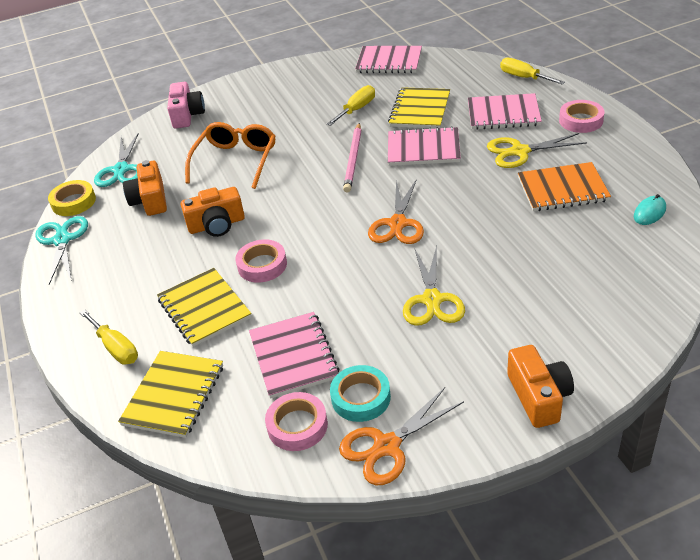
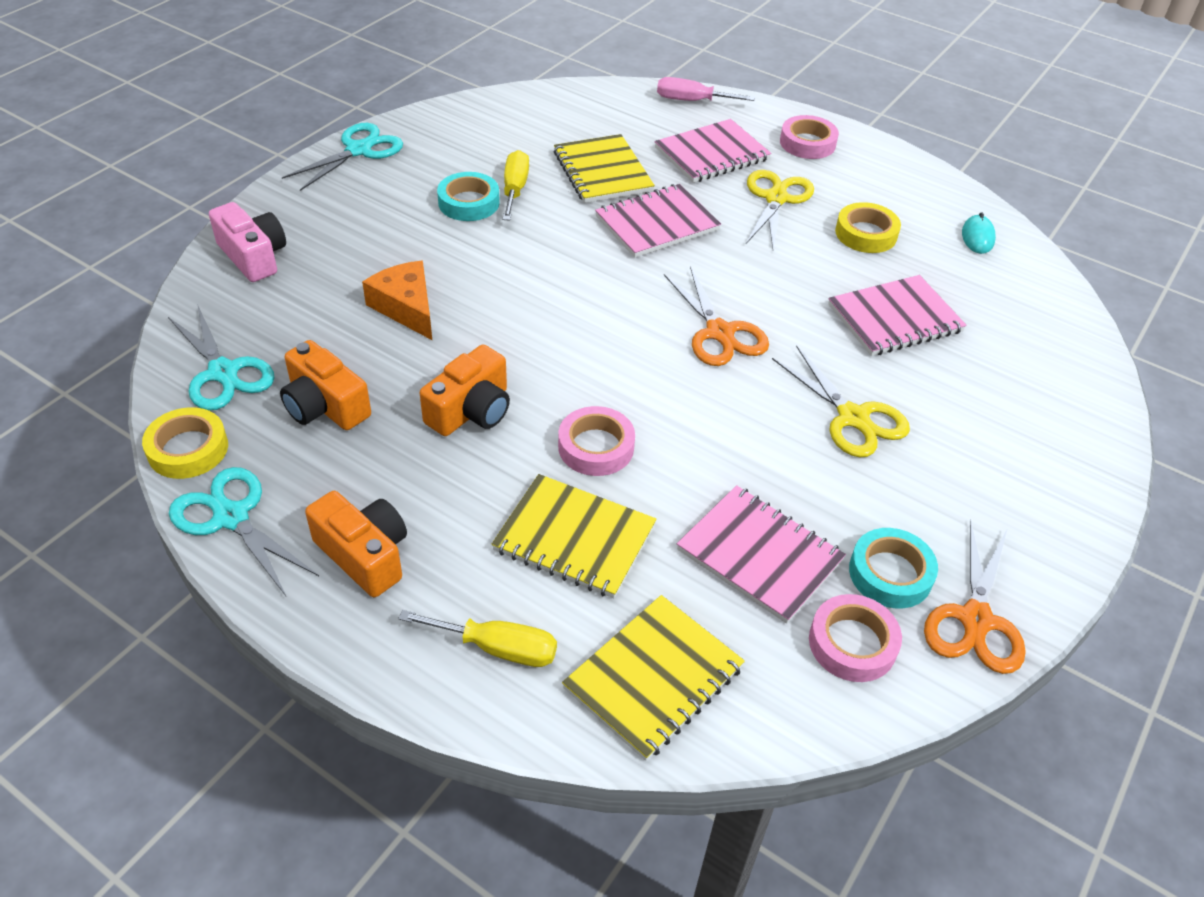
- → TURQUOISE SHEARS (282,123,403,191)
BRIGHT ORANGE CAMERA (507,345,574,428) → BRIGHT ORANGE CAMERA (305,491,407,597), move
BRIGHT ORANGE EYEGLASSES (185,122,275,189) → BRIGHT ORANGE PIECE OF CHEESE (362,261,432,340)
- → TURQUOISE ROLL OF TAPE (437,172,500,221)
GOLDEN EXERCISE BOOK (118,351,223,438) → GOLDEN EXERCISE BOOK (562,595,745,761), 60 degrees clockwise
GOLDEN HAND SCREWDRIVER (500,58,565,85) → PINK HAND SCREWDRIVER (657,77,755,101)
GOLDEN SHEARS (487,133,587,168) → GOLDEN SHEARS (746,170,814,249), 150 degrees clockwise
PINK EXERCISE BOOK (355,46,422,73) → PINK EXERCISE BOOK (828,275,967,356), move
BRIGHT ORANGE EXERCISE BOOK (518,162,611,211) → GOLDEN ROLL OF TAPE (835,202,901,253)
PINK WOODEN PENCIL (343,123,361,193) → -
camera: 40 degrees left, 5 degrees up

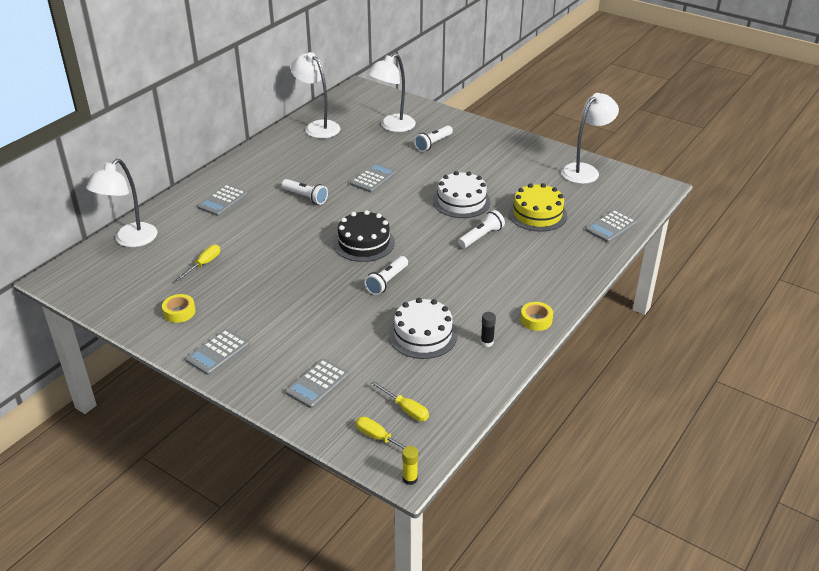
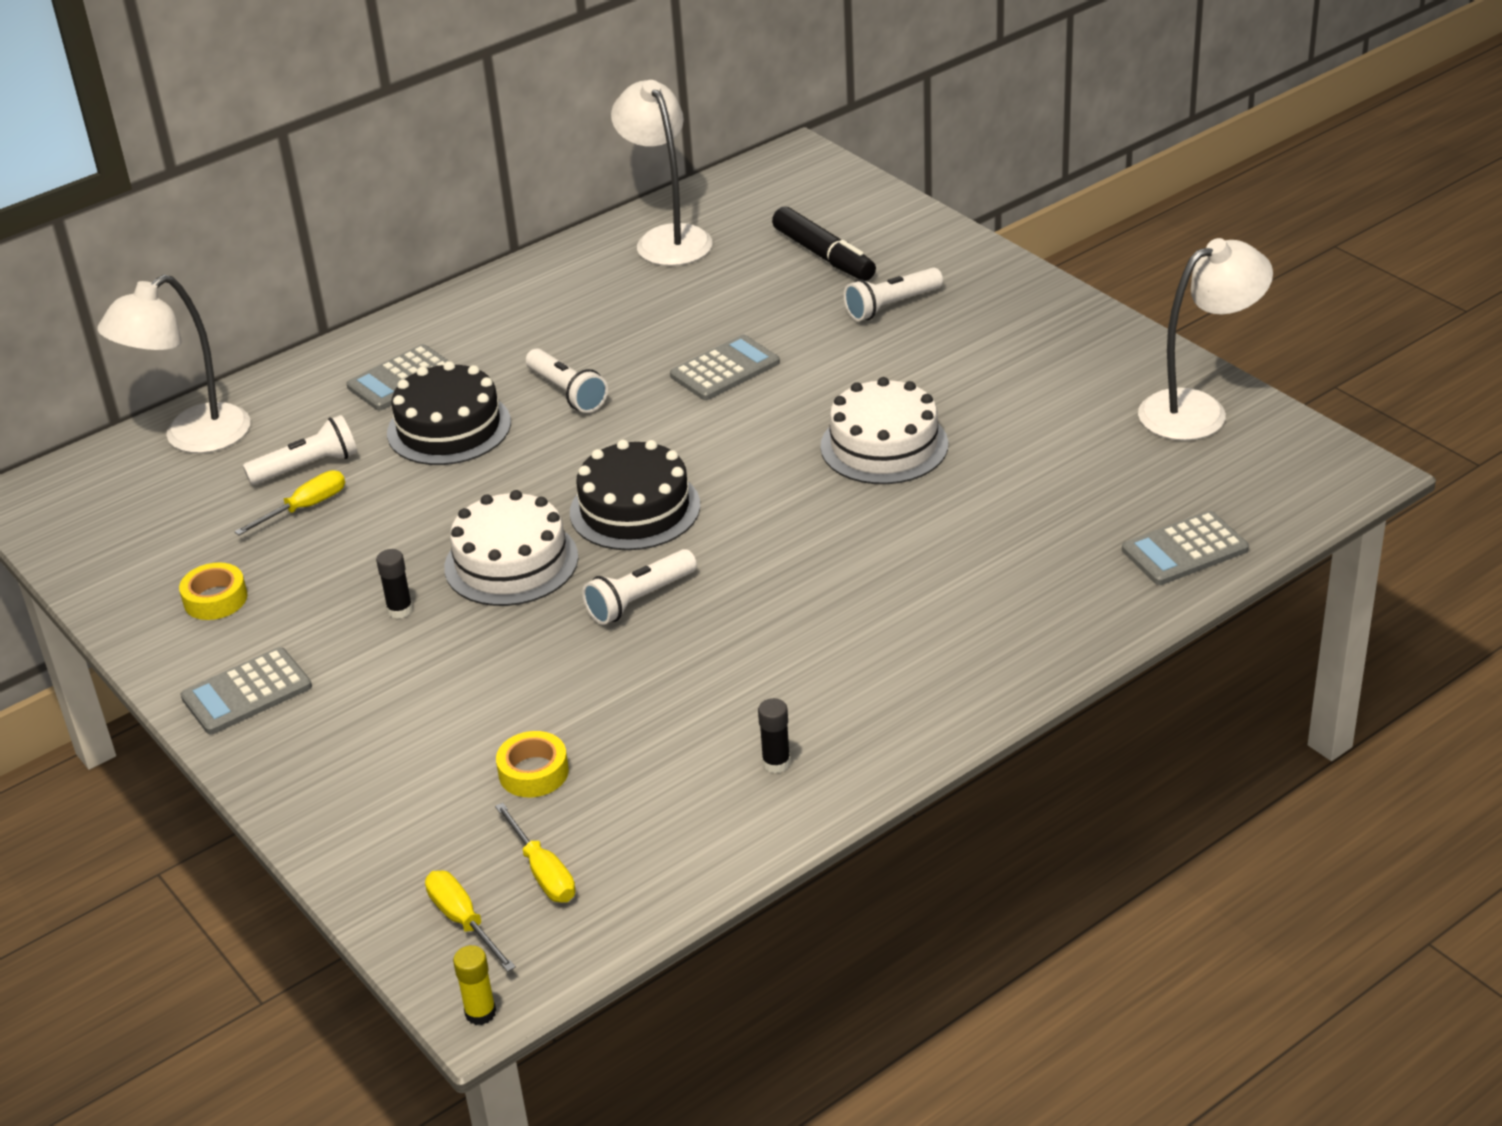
WHITE POCKET TORCH (458,210,505,248) → WHITE POCKET TORCH (243,415,357,485), move
- → BLACK STICK OF GLUE (376,549,413,619)
- → BLACK LAYER CAKE (387,361,511,465)
WHITE LAYER CAKE (389,298,458,359) → WHITE LAYER CAKE (444,490,578,606), move
GOLDEN ROLL OF TAPE (520,302,553,331) → GOLDEN ROLL OF TAPE (496,731,569,797), move
WHITE LAMP (367,53,416,132) → BLACK MARKER (772,206,876,281)
GRAY POCKET CALCULATOR (285,359,349,408) → -
GOLDEN LAYER CAKE (508,183,567,232) → -
camera: 20 degrees right, 0 degrees up

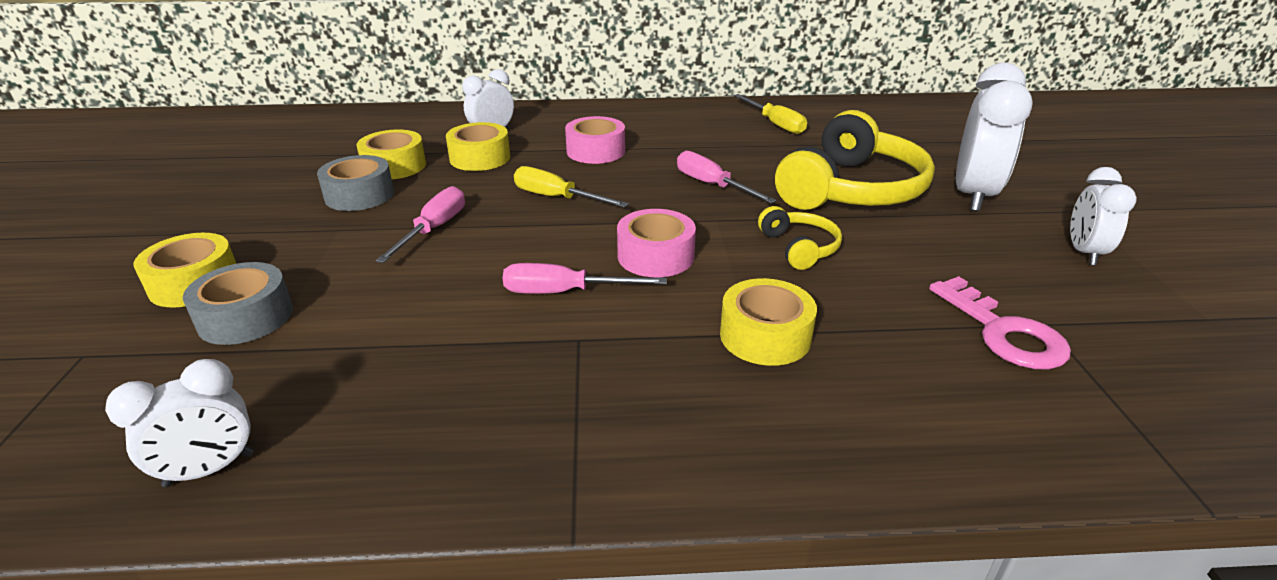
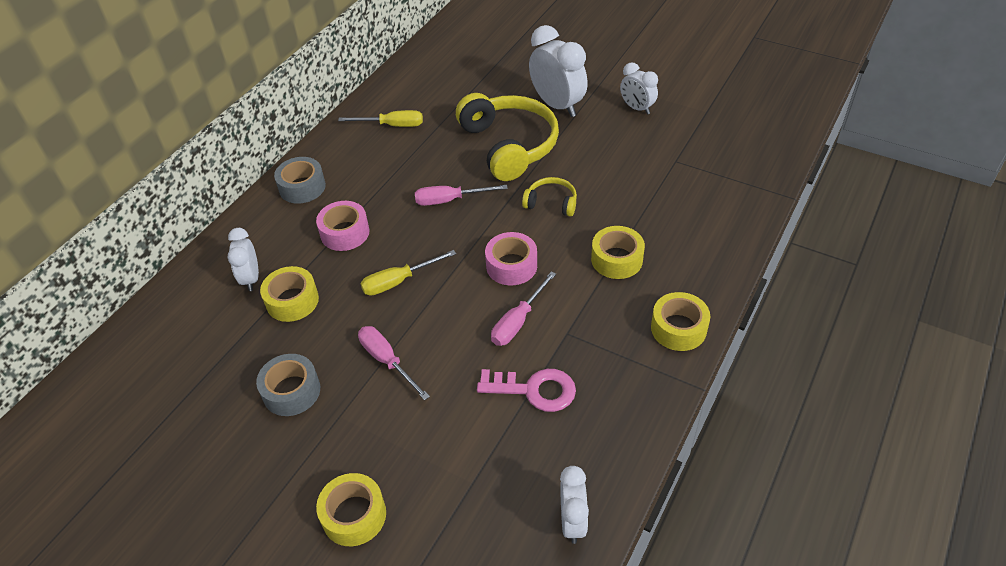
GRAY ROLL OF TAPE (183,262,293,345) → GRAY ROLL OF TAPE (274,157,326,204), move
PINK LATCHKEY (929,276,1071,369) → PINK LATCHKEY (477,369,576,412), move
GOLDEN ROLL OF TAPE (357,129,426,179) → GOLDEN ROLL OF TAPE (651,292,710,351), move
camera: 55 degrees left, 15 degrees up

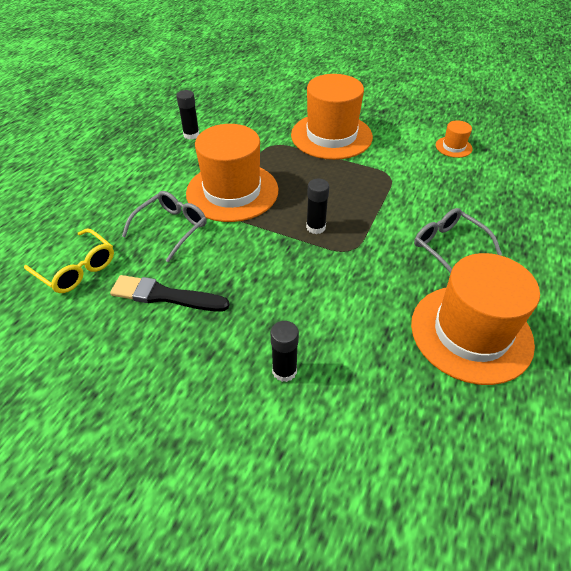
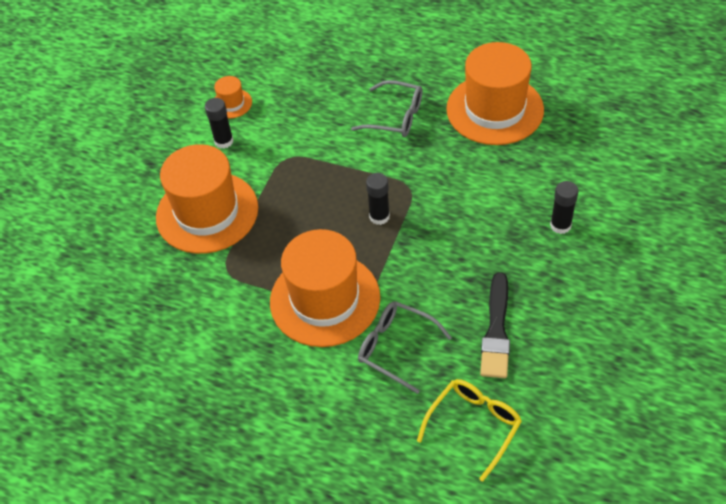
BLACK STICK OF GLUE (176,90,199,140) → BLACK STICK OF GLUE (205,98,234,149), move
GRAY EYEGLASSES (414,208,502,274) → GRAY EYEGLASSES (351,80,423,137), 120 degrees counterclockwise
camera: 90 degrees left, 5 degrees up

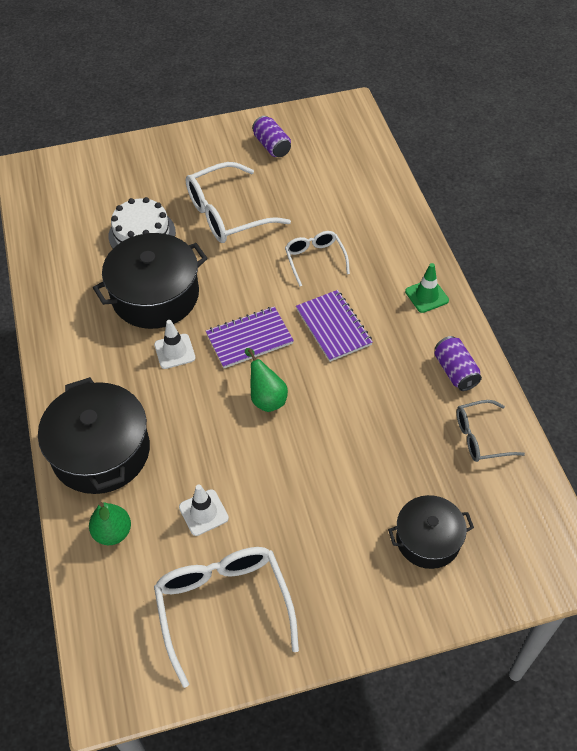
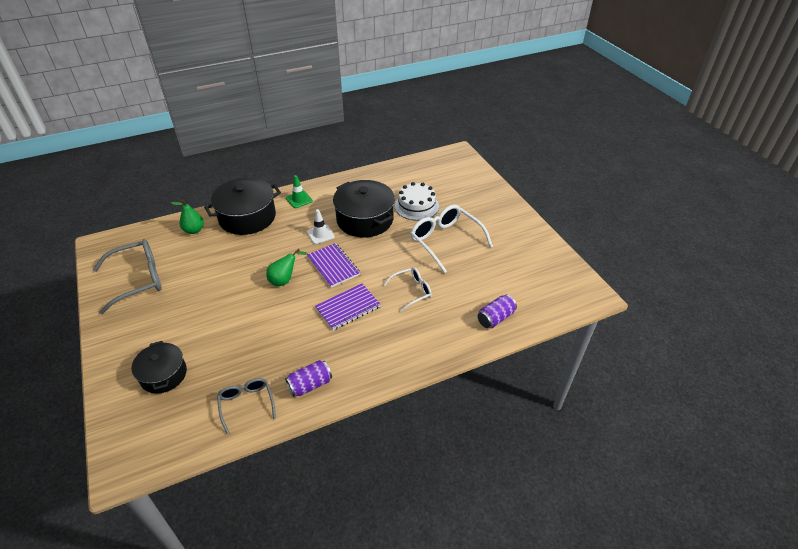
WHITE EYEGLASSES (154,547,299,688) → GRAY EYEGLASSES (93,239,162,314)
LEAF-GREEN SAFETY CONE (405,263,449,313) → LEAF-GREEN SAFETY CONE (286,175,313,208), move
ROYAL PURPLE TIN (252,116,291,157) → ROYAL PURPLE TIN (477,295,517,328), move
WHITE SAFETY CONE (179,485,229,536) → -
camera: 80 degrees right, 10 degrees down

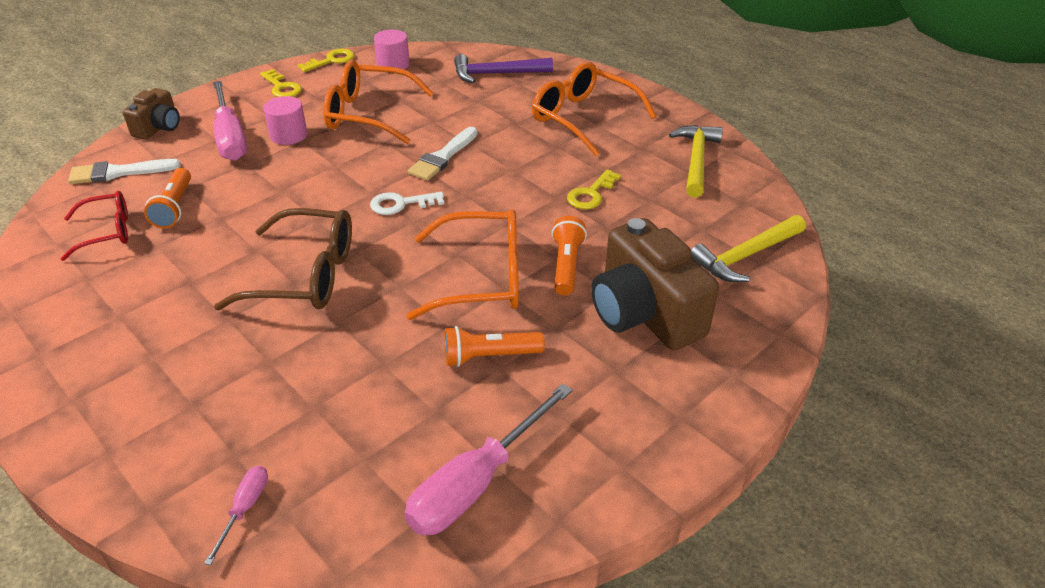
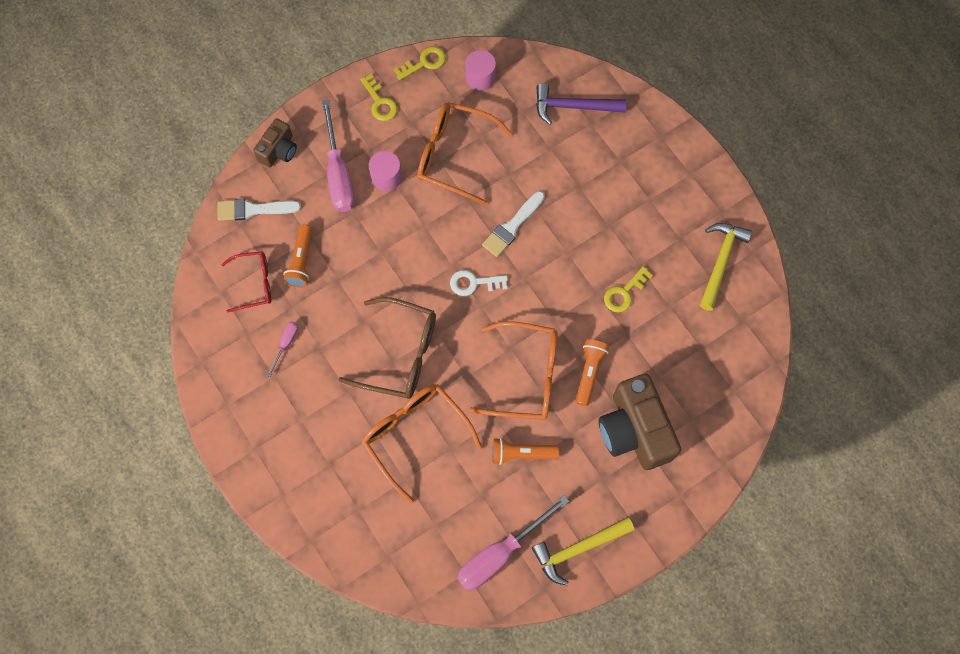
PINK HAND SCREWDRIVER (204,466,268,565) → PINK HAND SCREWDRIVER (267,321,299,377), move
BRIGHT ORANGE EYEGLASSES (532,62,657,156) → BRIGHT ORANGE EYEGLASSES (361,384,482,504), move
GOLDEN CLAW HAMMER (691,215,806,282) → GOLDEN CLAW HAMMER (532,517,635,585), move
camera: 10 degrees right, 30 degrees up

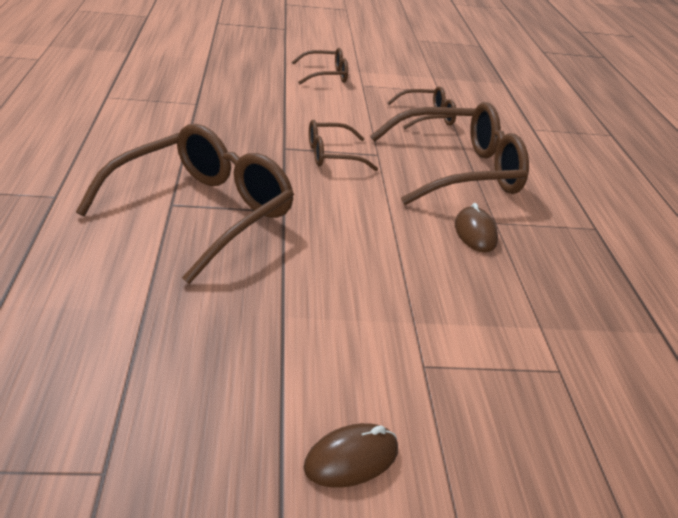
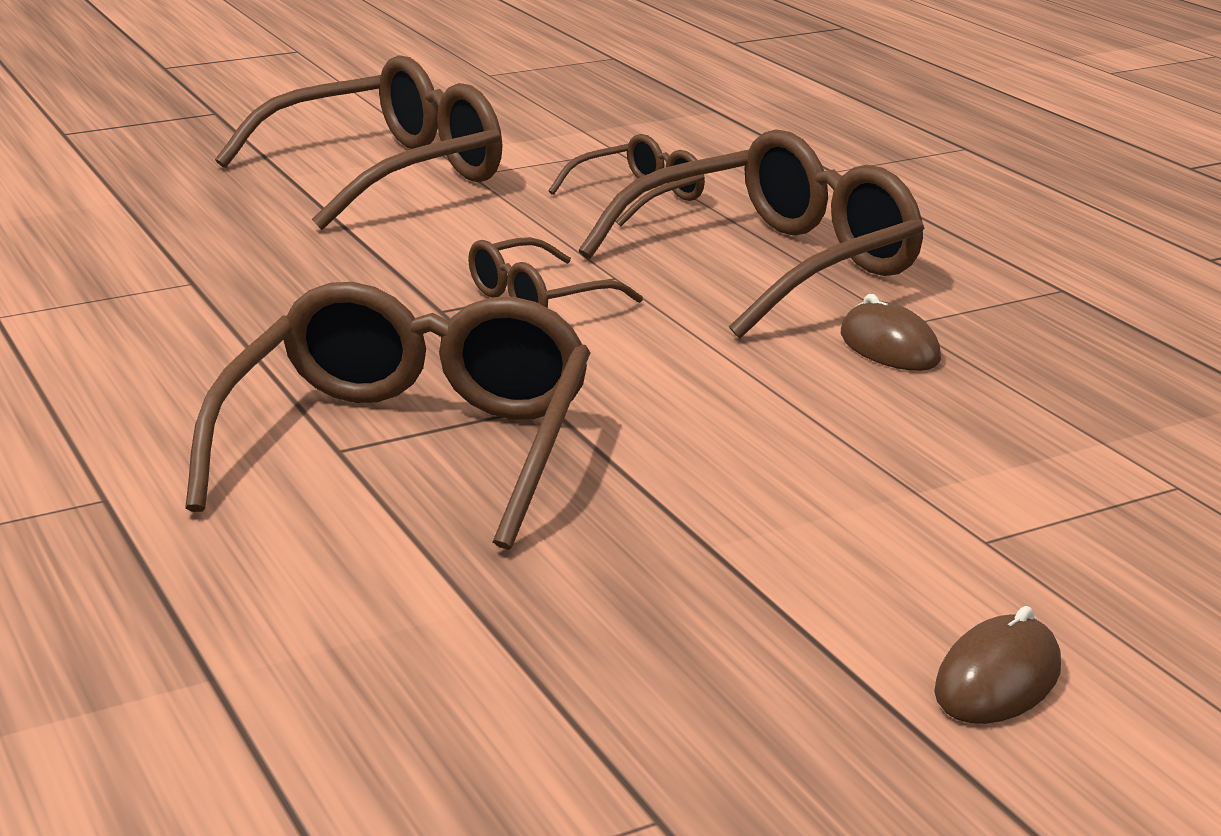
BROWN EYEGLASSES (292,48,348,85) → BROWN EYEGLASSES (215,55,503,230), x1.97
camera: 20 degrees left, 10 degrees down

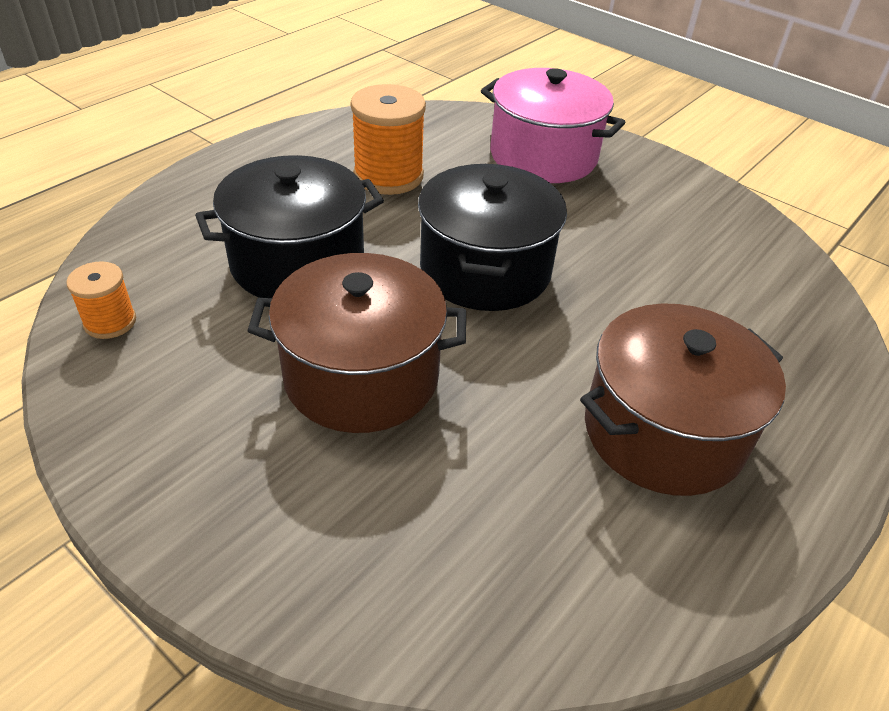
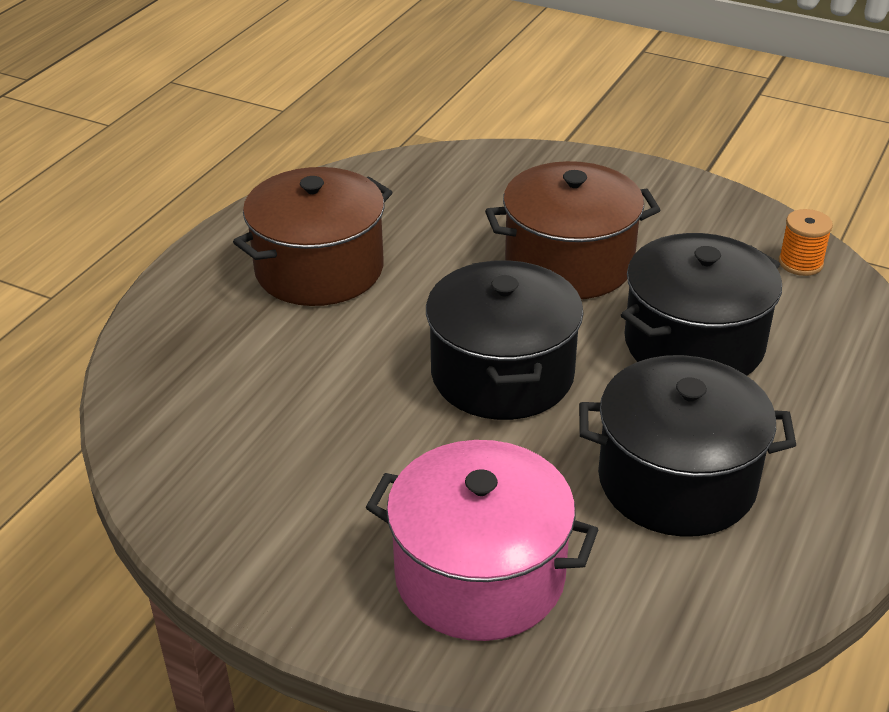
BRIGHT ORANGE BOBBIN (350,84,426,195) → BLACK POT (579,355,796,537)
camera: 170 degrees right, 5 degrees down

